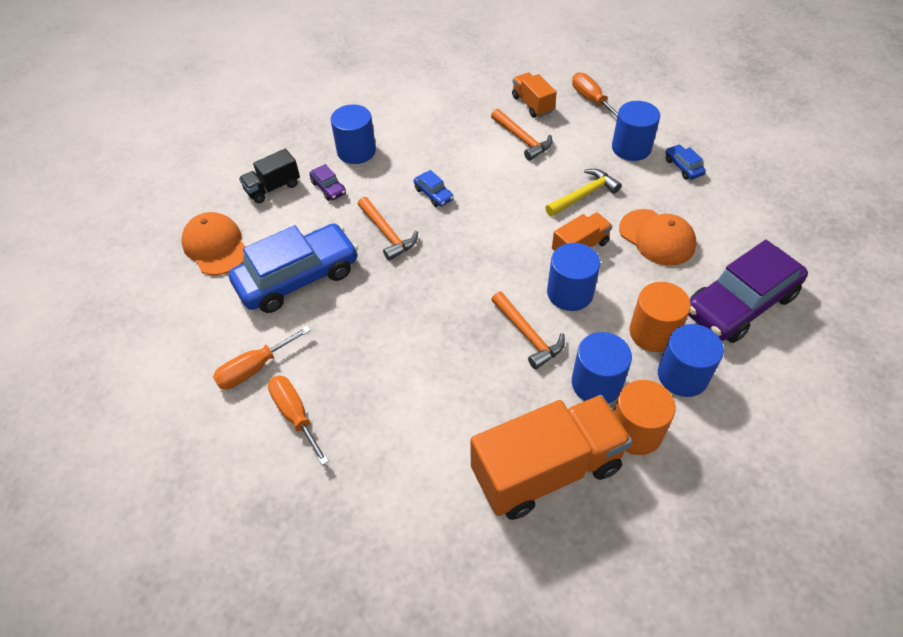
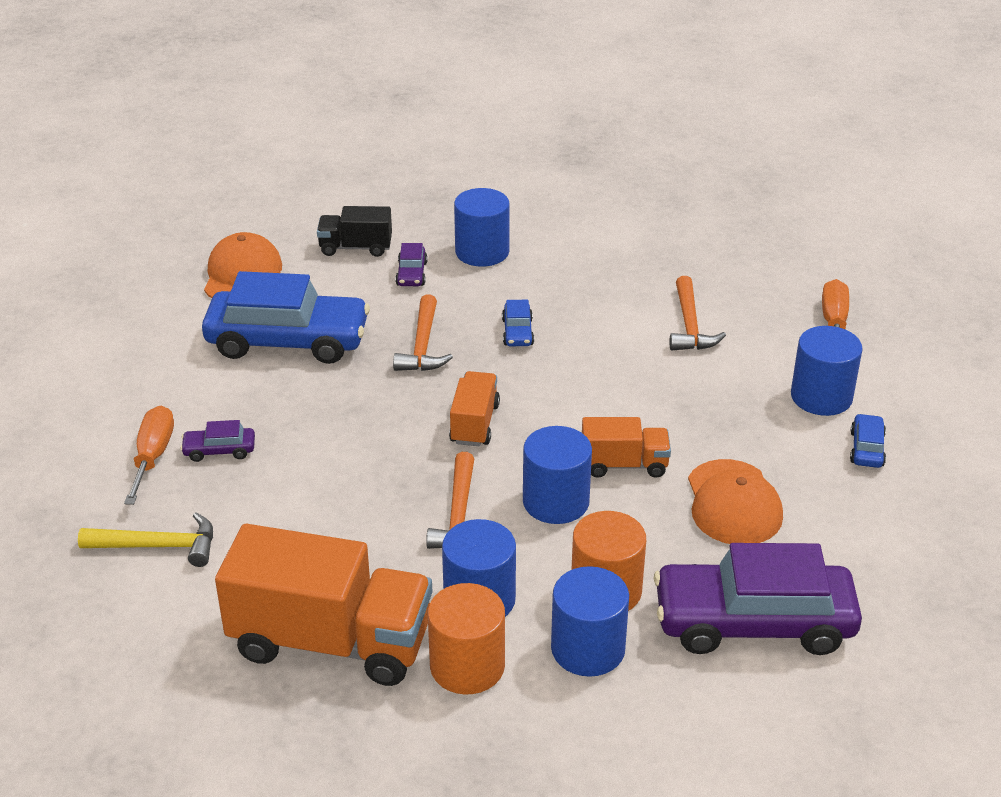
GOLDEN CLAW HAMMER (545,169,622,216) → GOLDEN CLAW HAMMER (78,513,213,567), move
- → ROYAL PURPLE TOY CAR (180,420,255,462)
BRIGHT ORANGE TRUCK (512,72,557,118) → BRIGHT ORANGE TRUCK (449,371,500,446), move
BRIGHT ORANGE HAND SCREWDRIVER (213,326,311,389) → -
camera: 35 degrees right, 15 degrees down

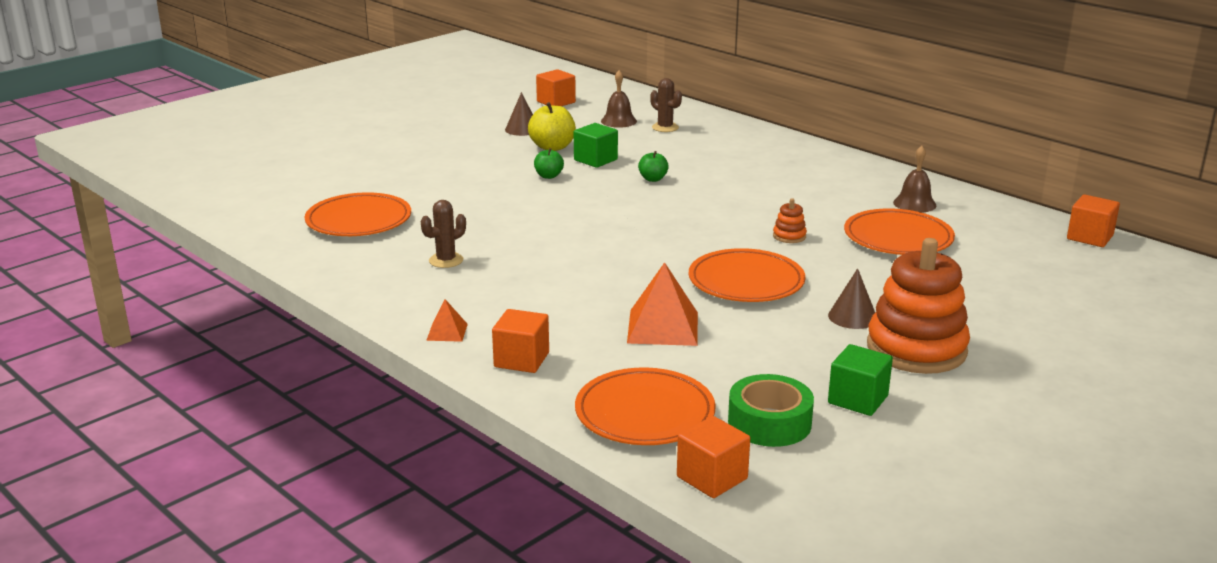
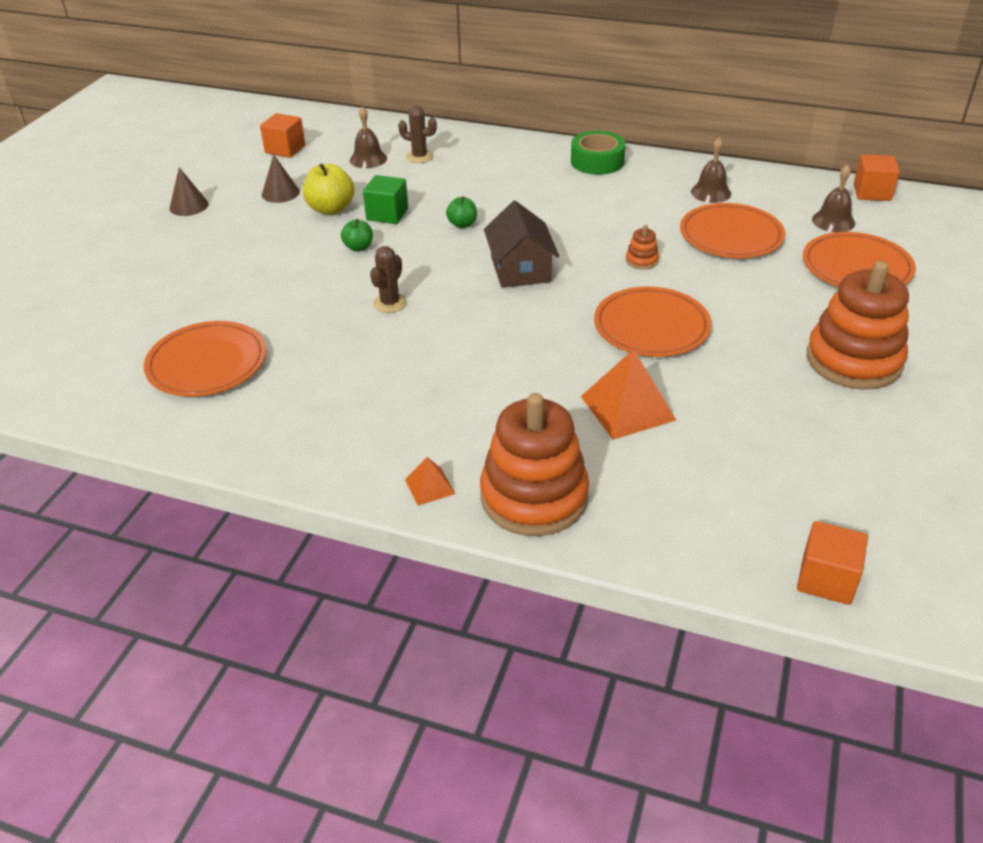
BROWN CONE (828,268,875,329) → BROWN CONE (170,167,209,216), move
BROWN PRICKLY PLANT (421,200,466,268) → BROWN PRICKLY PLANT (370,246,407,313), move
BRIGHT ORANGE SOLID CUBE (492,309,549,373) → BRIGHT ORANGE STACKING TOY (480,393,589,536)
- → BROWN COTTAGE (484,201,559,288)
LEAF-GREEN ROLL OF TAPE (728,374,814,447) → LEAF-GREEN ROLL OF TAPE (571,131,626,175), move
BRIGHT ORANGE PLATE (575,367,716,445) → BRIGHT ORANGE PLATE (803,232,916,287), move
- → BROWN SCHOOL BELL (812,165,855,232)
LEAF-GREEN SOLID CUBE (828,344,893,416) → -
camera: 25 degrees left, 15 degrees up

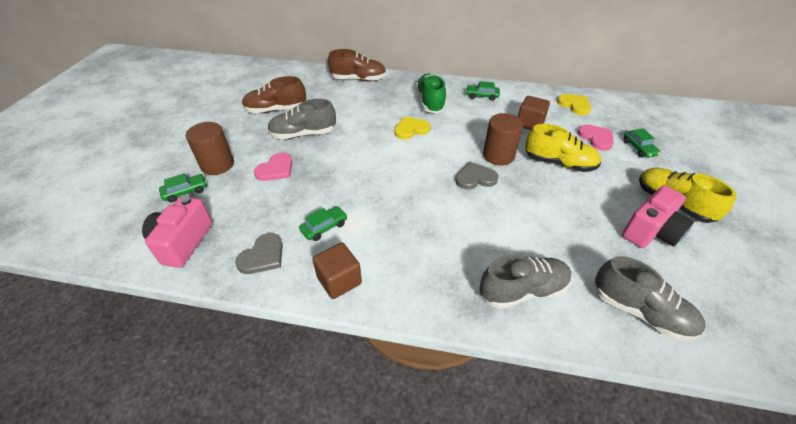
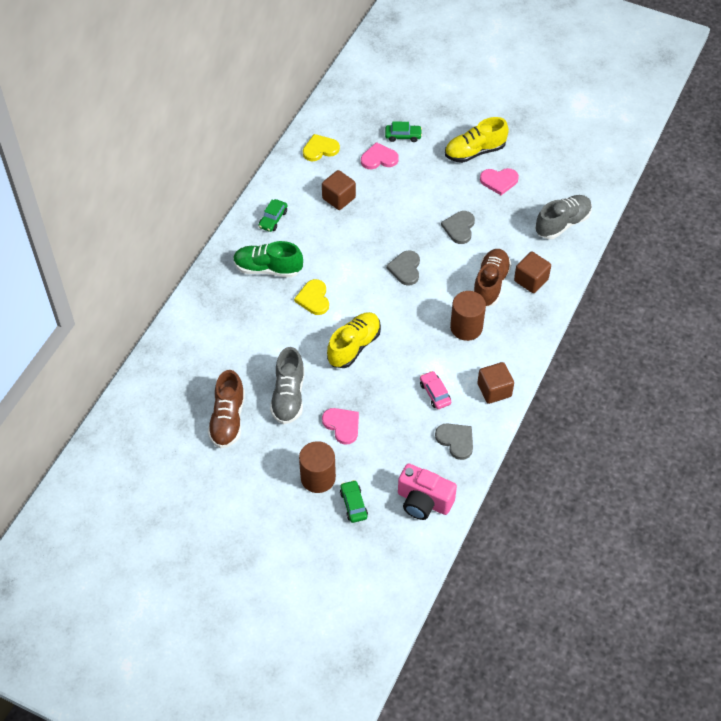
GOLDEN SNEAKER (525,124,601,172) → GOLDEN SNEAKER (327,312,381,368), move
LEAF-GREEN TOY CAR (299,206,347,241) → PINK TOY CAR (420,371,451,409)
- → GRAY HEART SHAPE (441,211,475,244)
BROWN CYLINDER SHAPE (483,113,523,166) → BROWN CYLINDER SHAPE (450,291,486,341), move
BROWN SNEAKER (328,49,386,82) → BROWN SNEAKER (473,249,512,307), move
PINK CAMERA (622,185,694,248) → PINK HEART SHAPE (480,168,519,195)
GRAY SNEAKER (479,255,572,309) → BROWN SOLID CUBE (514,252,551,293)
camera: 75 degrees left, 10 degrees up

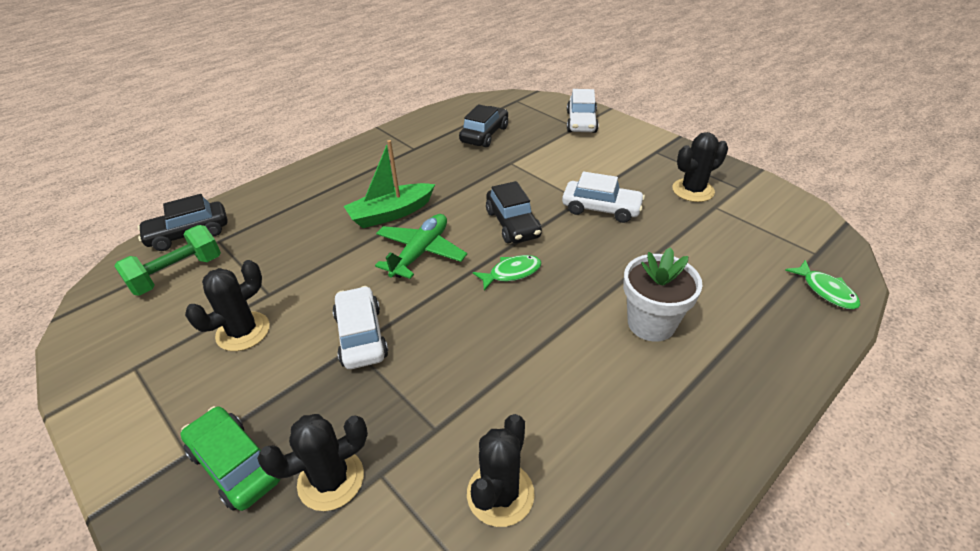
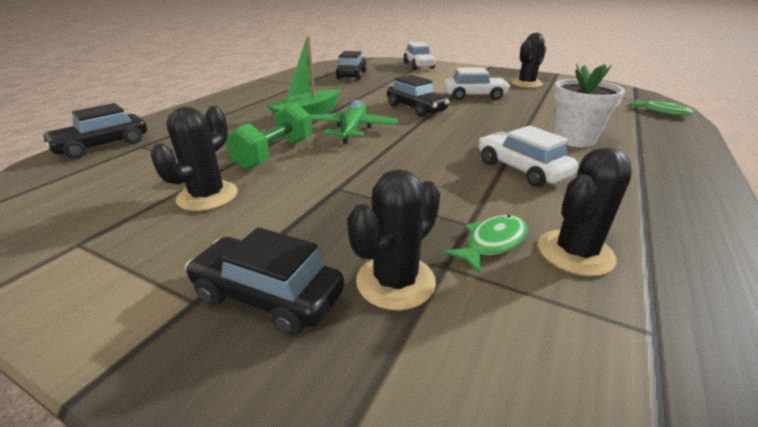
LEAF-GREEN TOY CAR (180,406,280,511) → BLACK TOY CAR (185,227,344,336)
LEAF-GREEN FREE WEIGHT (114,225,221,296) → LEAF-GREEN FREE WEIGHT (226,103,313,170), move
LEAF-GREEN FISH FIGURE (473,255,542,291) → LEAF-GREEN FISH FIGURE (444,215,527,274), move
WHITE TOY CAR (332,286,388,369) → WHITE TOY CAR (479,125,578,187), move
BLACK PRICKLY PLANT (467,414,535,527) → BLACK PRICKLY PLANT (538,147,632,276), 45 degrees clockwise
camera: 20 degrees left, 10 degrees down

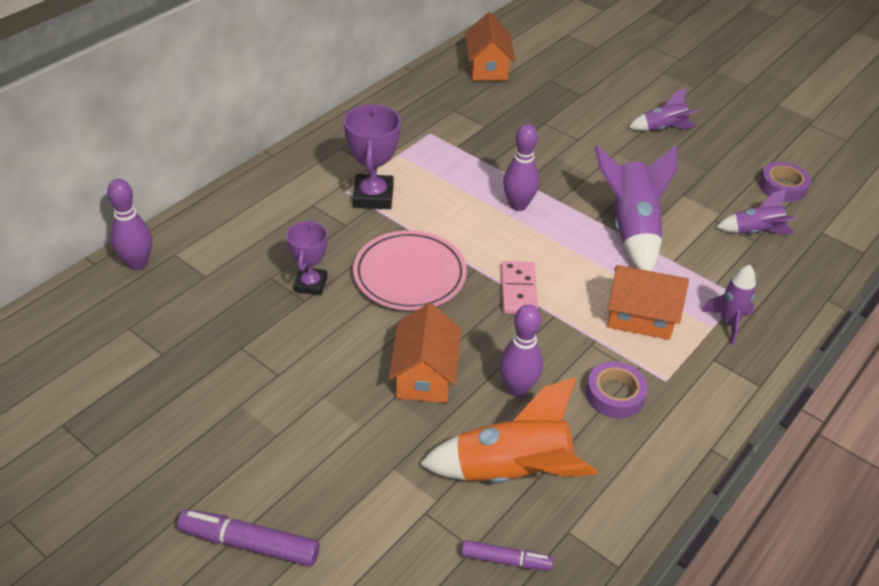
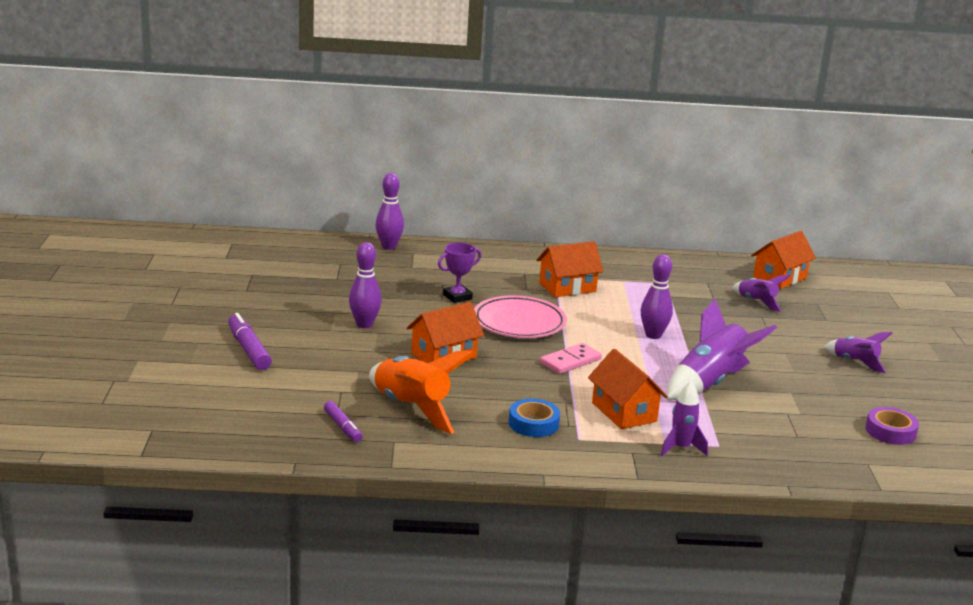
ROYAL PURPLE SKITTLE (499,304,543,397) → ROYAL PURPLE SKITTLE (349,242,382,328), move
ROYAL PURPLE ROLL OF TAPE (586,361,648,418) → BLUE ROLL OF TAPE (509,399,560,437)
ROYAL PURPLE AWARD CUP (344,104,401,209) → BRIGHT ORANGE COTTAGE (537,241,604,297)
ROYAL PURPLE TOY ROCKET (716,189,797,234) → ROYAL PURPLE TOY ROCKET (732,275,790,312), move
camera: 50 degrees right, 20 degrees down

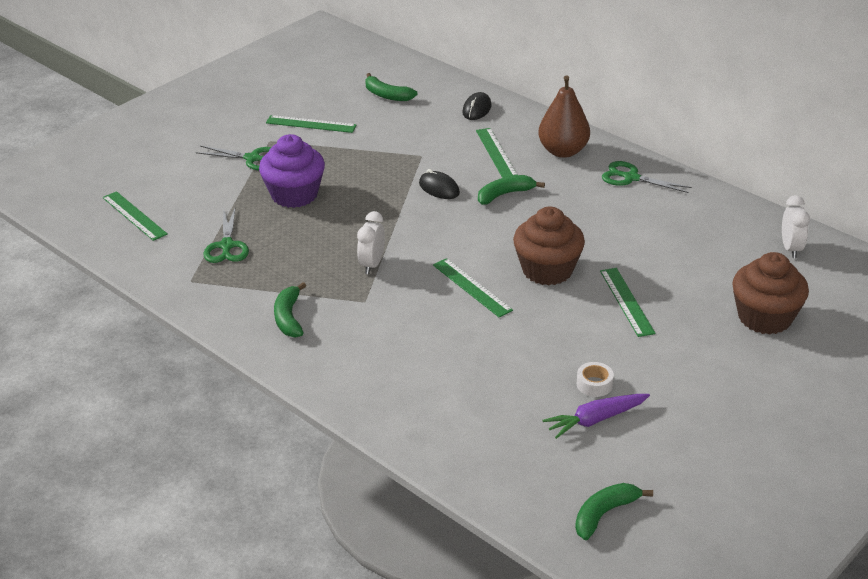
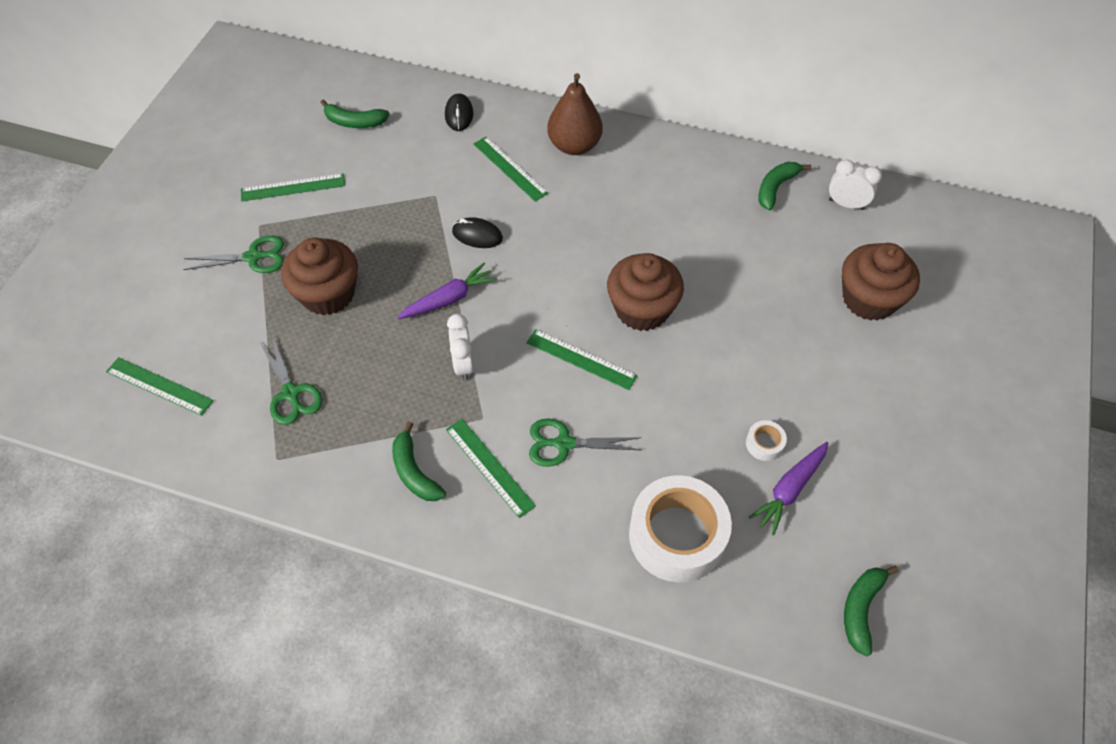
ROYAL PURPLE FAIRY CAKE (259,134,325,208) → BROWN FAIRY CAKE (281,238,358,315)
- → ROYAL PURPLE ROOT VEGETABLE (397,263,497,319)
LEAF-GREEN STRAIGHTEDGE (600,268,656,337) → LEAF-GREEN STRAIGHTEDGE (446,419,536,518), move
LEAF-GREEN SHEARS (602,161,692,193) → LEAF-GREEN SHEARS (529,418,641,467), move
- → WHITE ROLL OF TAPE (629,475,732,583)
LEAF-GREEN BANANA FRUIT (478,175,545,205) → LEAF-GREEN BANANA FRUIT (758,162,812,210), move
WHITE CLOCK (782,195,810,258) → WHITE CLOCK (829,159,882,210), 45 degrees counterclockwise
camera: 25 degrees left, 20 degrees up

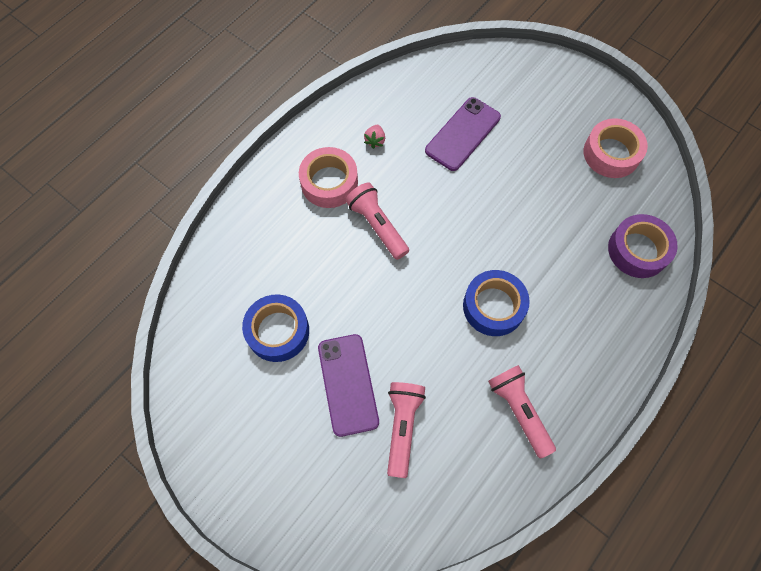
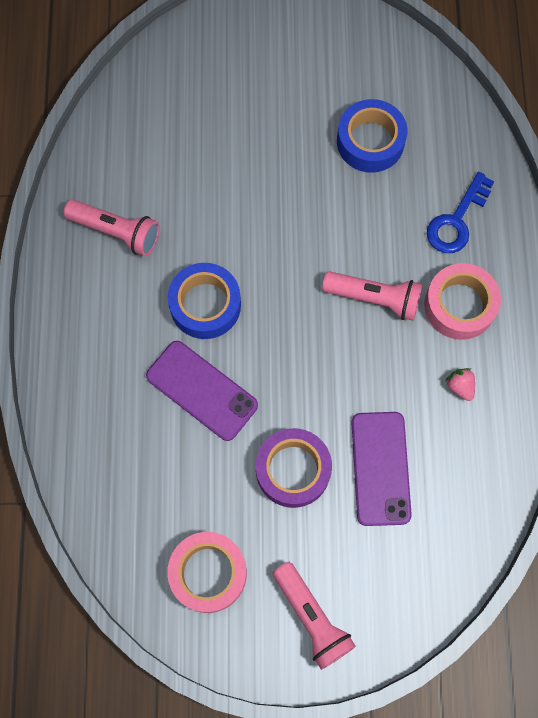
ROYAL PURPLE PHONE (318,334,379,437) → ROYAL PURPLE PHONE (146,341,258,441), move
ROYAL PURPLE ROLL OF TAPE (608,214,678,278) → ROYAL PURPLE ROLL OF TAPE (256,428,332,508), move
PINK POCKET TORCH (387,382,426,478) → PINK POCKET TORCH (273,562,356,670), move
- → BLUE LATCHKEY (427,172,494,253)
camera: 140 degrees right, 5 degrees up

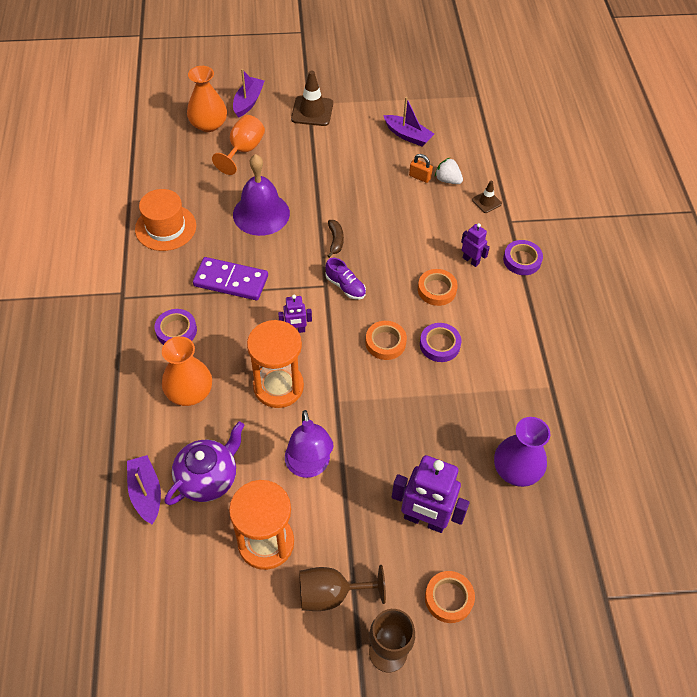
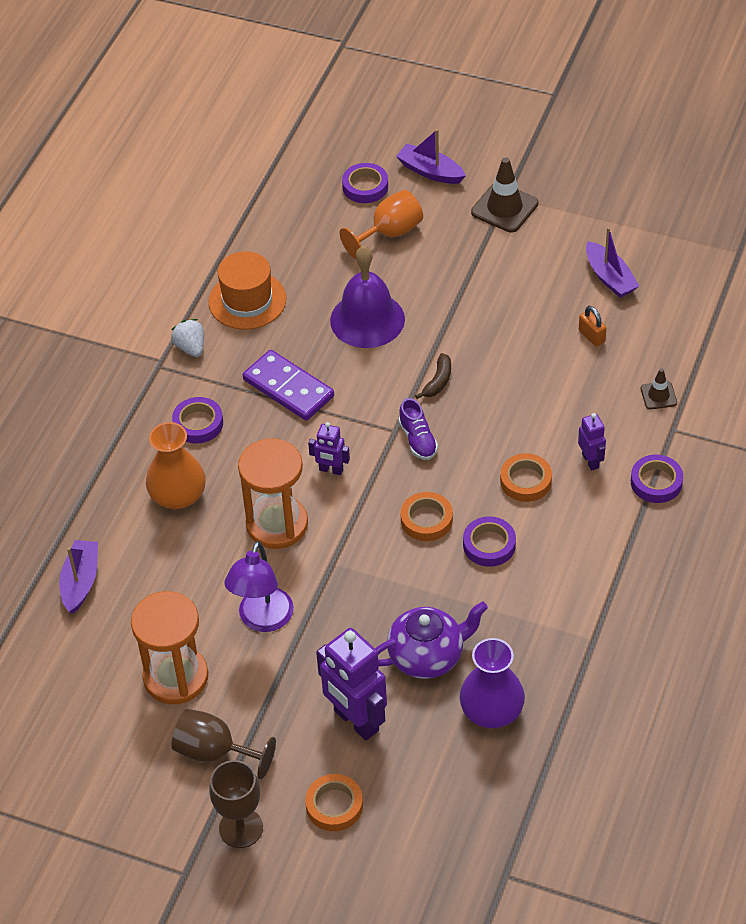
WHITE STRAWBERRY (435,158,463,184) → WHITE STRAWBERRY (171,319,204,357), move
BRIGHT ORANGE FLOWER VASE (187,66,227,132) → ROYAL PURPLE ROLL OF TAPE (342,163,388,203)
ROYAL PURPLE TEA POT (165,421,245,505) → ROYAL PURPLE TEA POT (375,602,488,679), move
ROYAL PURPLE TOY BOAT (233,69,265,118) → ROYAL PURPLE TOY BOAT (396,129,466,184), 105 degrees counterclockwise
camera: 30 degrees right, 5 degrees down

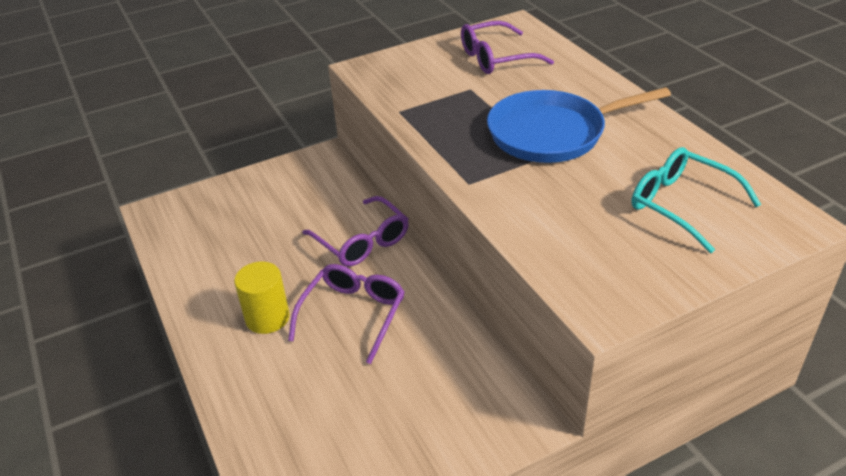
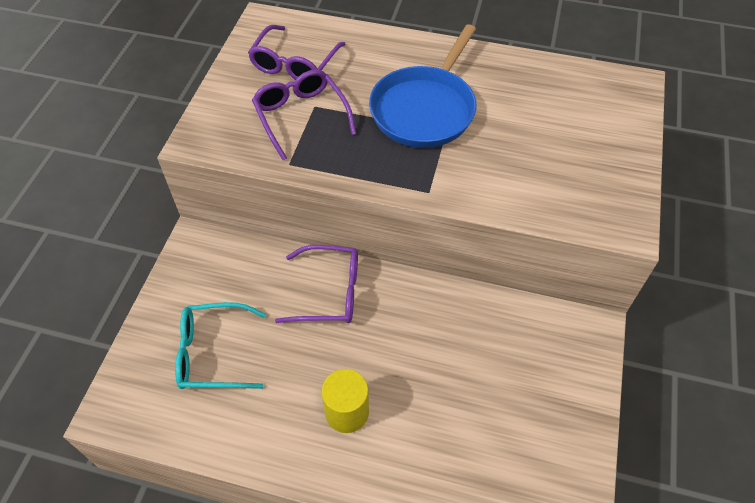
TURQUOISE EYEGLASSES (631,147,761,253) → TURQUOISE EYEGLASSES (175,302,266,389), move
ROYAL PURPLE EYEGLASSES (288,264,405,364) → ROYAL PURPLE EYEGLASSES (252,70,356,160), move
camera: 50 degrees left, 15 degrees up

